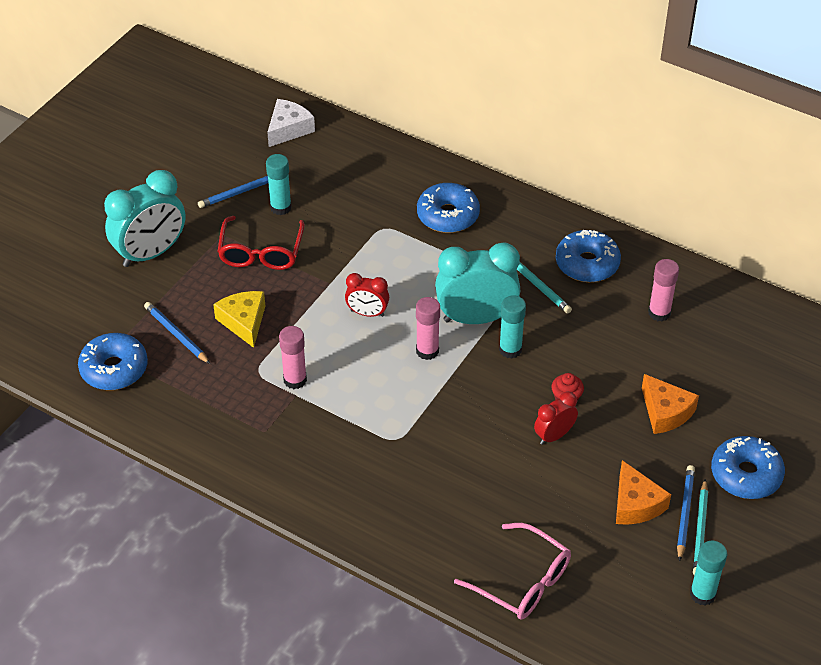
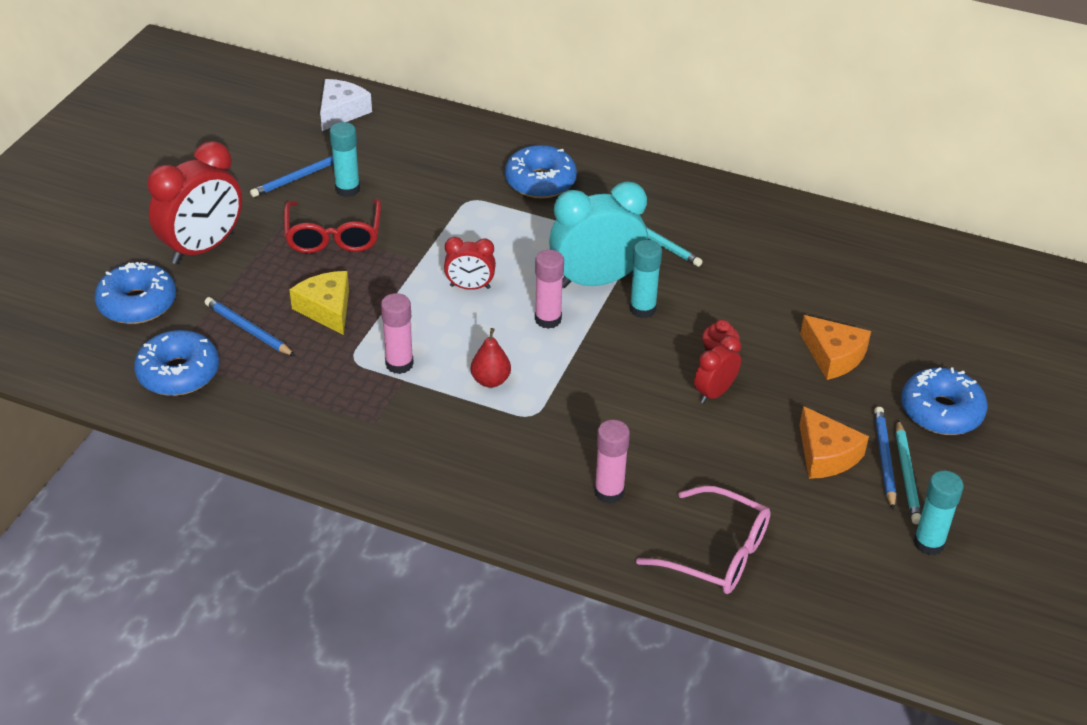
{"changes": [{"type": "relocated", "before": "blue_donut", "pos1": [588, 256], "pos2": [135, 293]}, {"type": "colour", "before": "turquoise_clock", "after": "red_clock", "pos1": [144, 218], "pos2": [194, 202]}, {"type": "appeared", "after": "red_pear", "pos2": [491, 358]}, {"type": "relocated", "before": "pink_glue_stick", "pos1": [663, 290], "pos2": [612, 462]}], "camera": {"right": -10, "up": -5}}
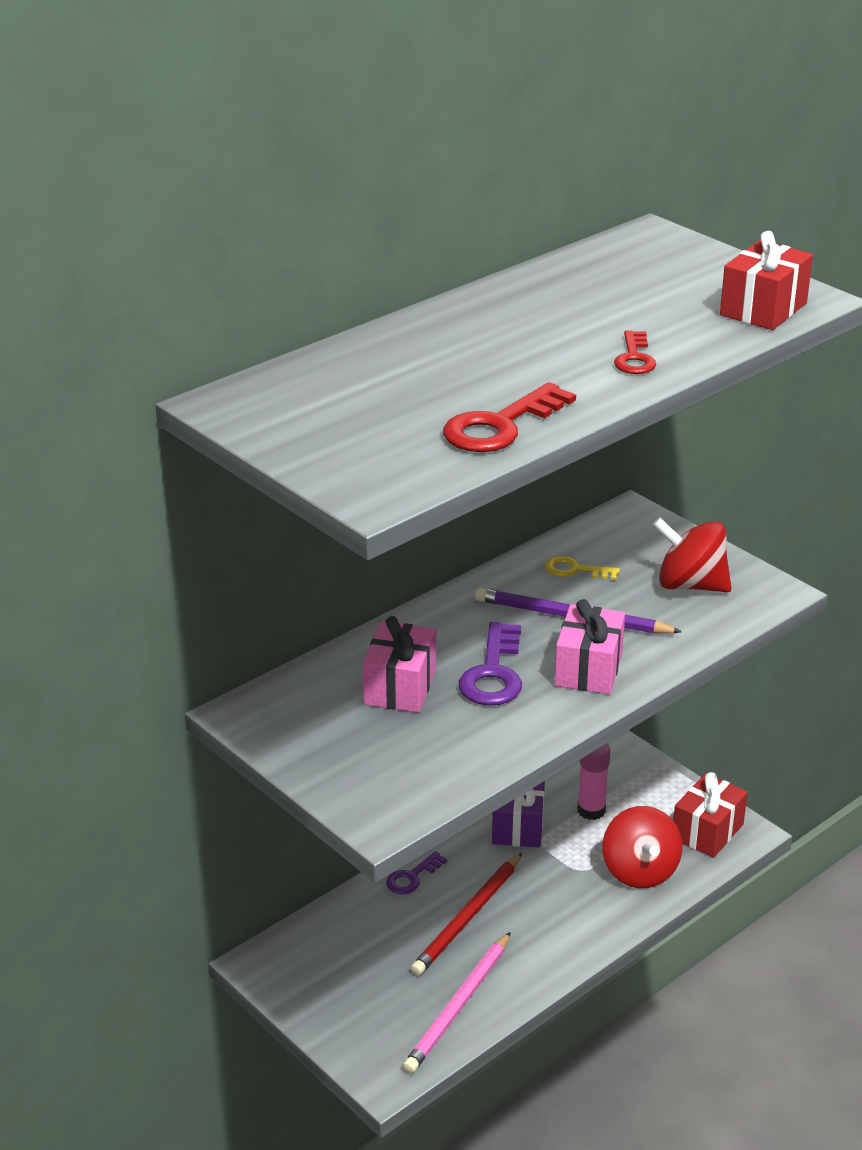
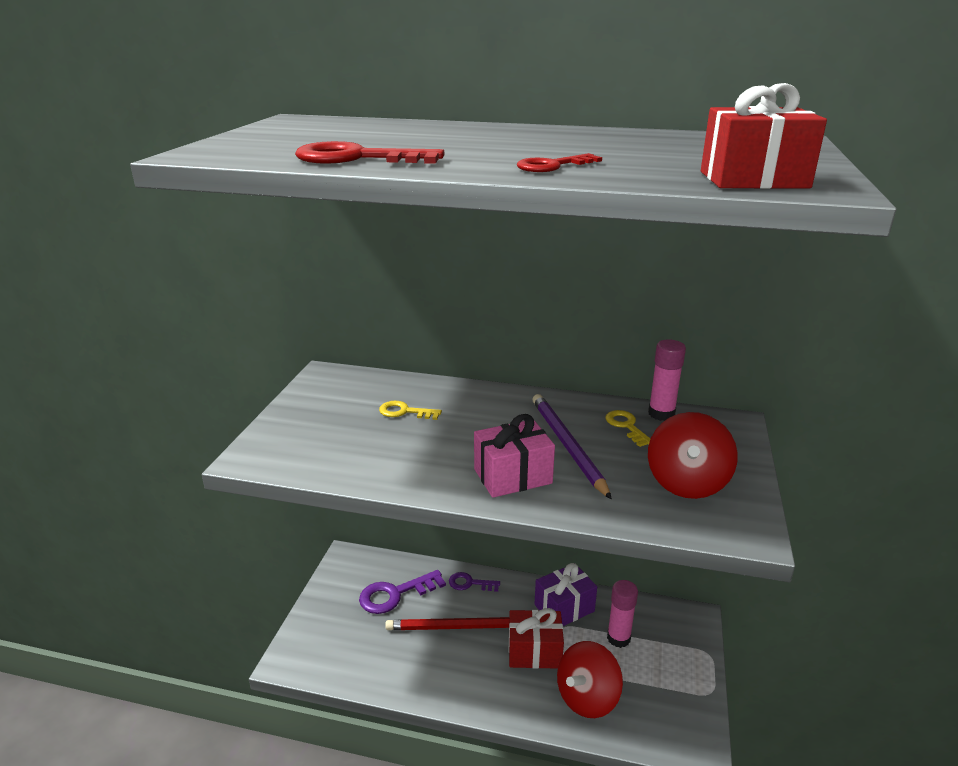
{"changes": [{"type": "relocated", "before": "purple_key", "pos1": [490, 664], "pos2": [402, 592]}, {"type": "exchanged", "before": "pink_gift", "after": "yellow_key", "pos1": [399, 664], "pos2": [410, 410]}, {"type": "relocated", "before": "red_gift", "pos1": [710, 815], "pos2": [536, 638]}, {"type": "appeared", "after": "pink_glue_stick", "pos2": [667, 380]}, {"type": "spun", "before": "red_spinning_top", "pos1": [692, 554], "pos2": [693, 455], "turn": -150}, {"type": "missing", "before": "pink_pencil", "pos1": [457, 1002]}], "camera": {"right": 55, "up": -5}}
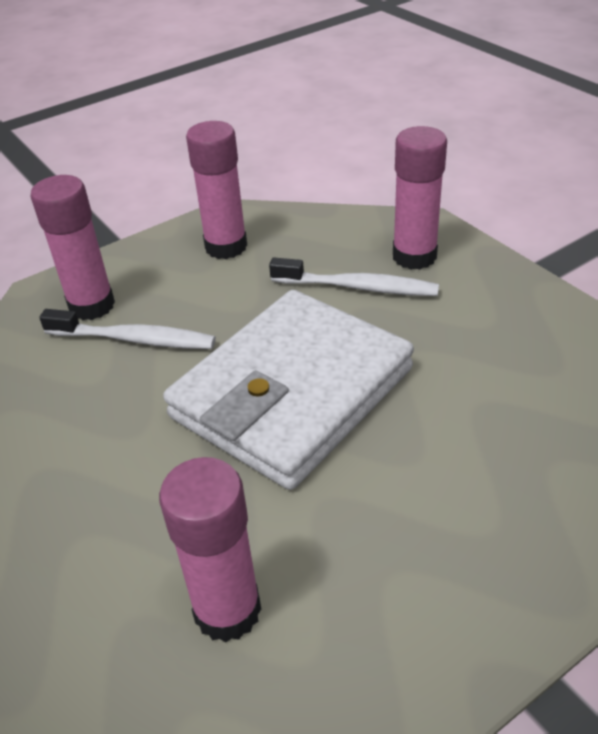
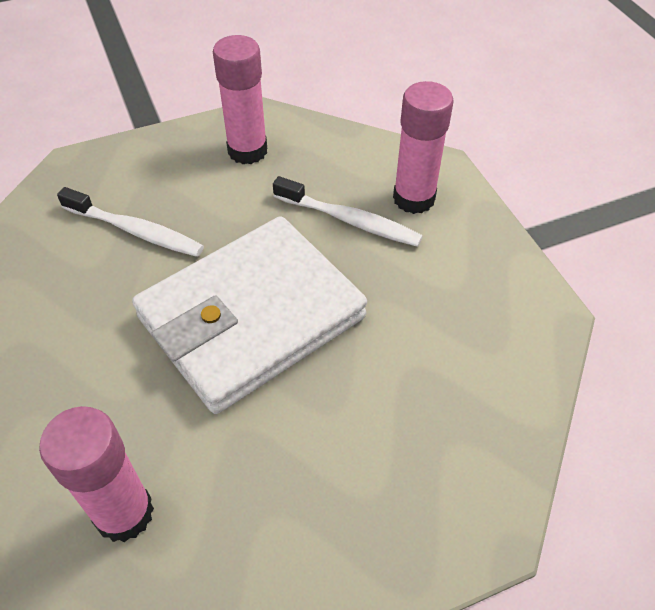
{"changes": [{"type": "missing", "before": "pink_glue_stick", "pos1": [73, 247]}], "camera": {"right": 10, "up": 10}}
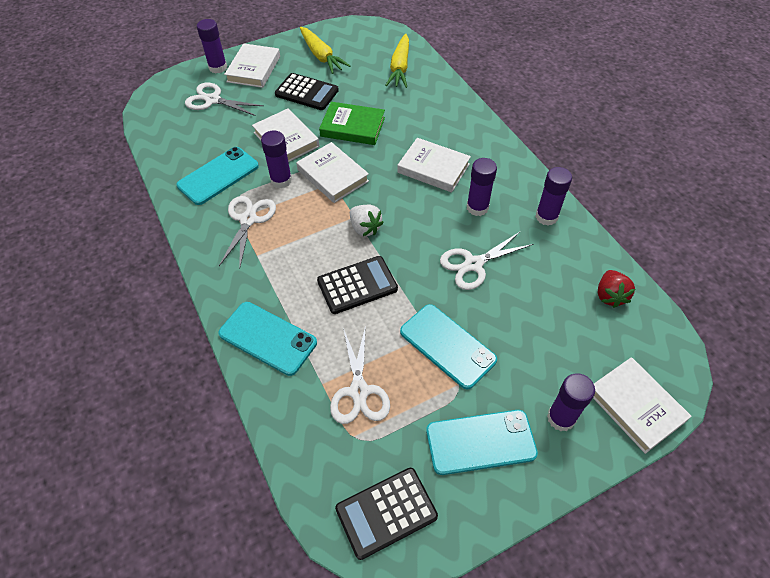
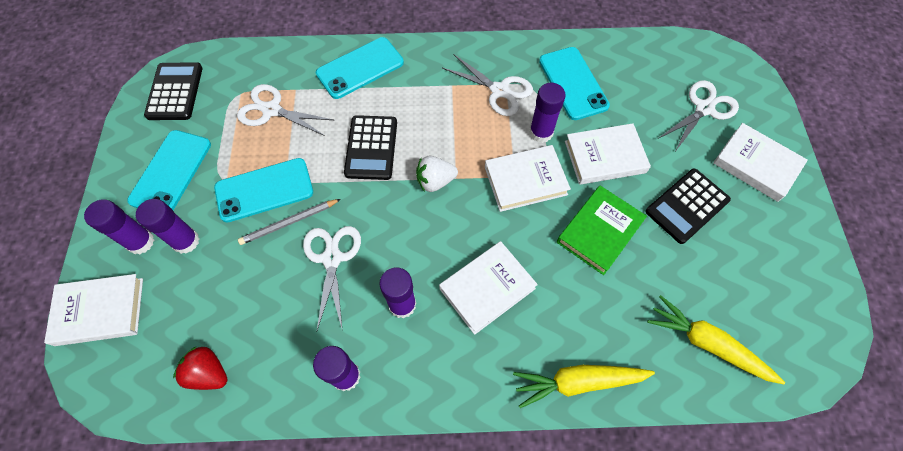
{"changes": [{"type": "relocated", "before": "purple_glue_stick", "pos1": [212, 46], "pos2": [167, 226]}, {"type": "appeared", "after": "grey_pencil", "pos2": [289, 222]}, {"type": "relocated", "before": "yellow_carrot", "pos1": [325, 50], "pos2": [584, 386]}], "camera": {"right": 115, "up": 10}}
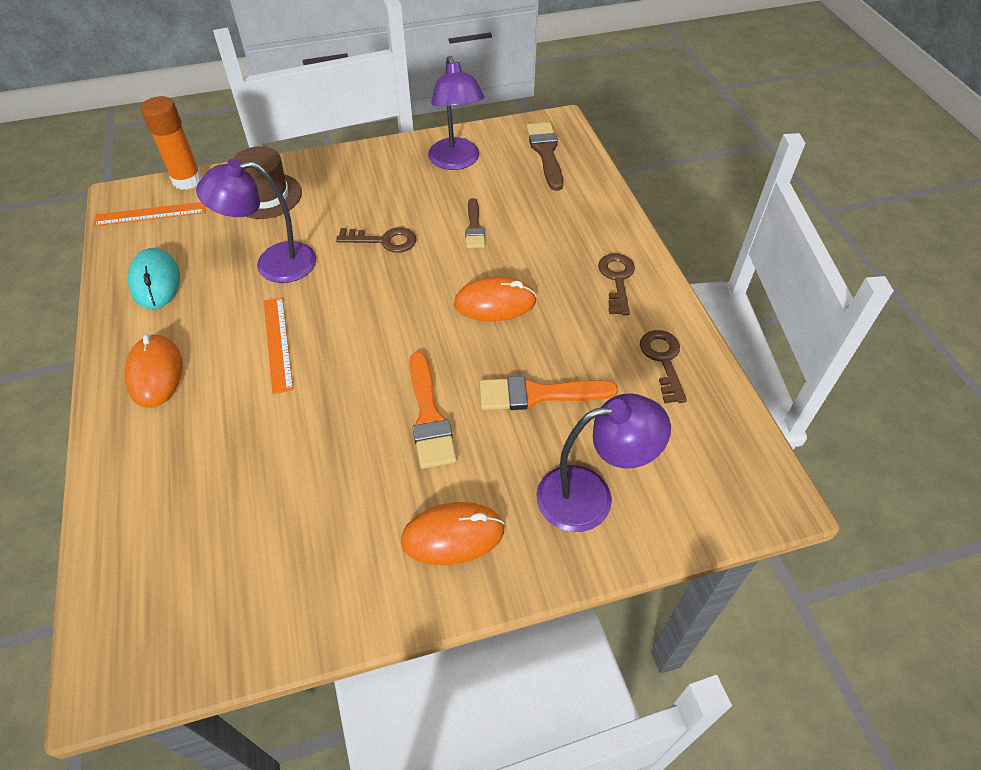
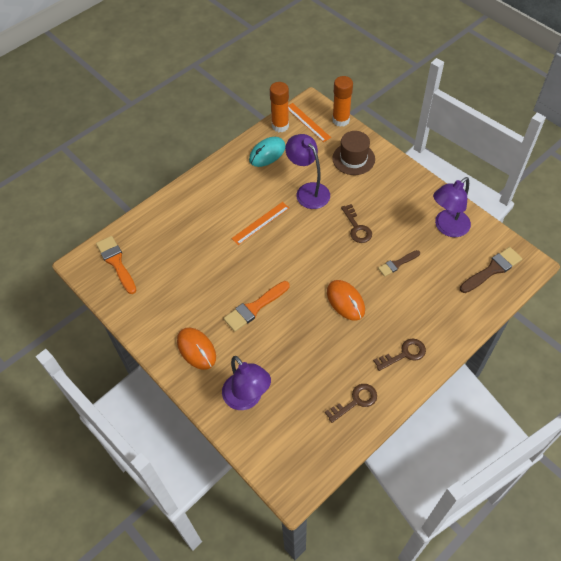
{"changes": [{"type": "relocated", "before": "orange_brush", "pos1": [549, 393], "pos2": [116, 265]}, {"type": "appeared", "after": "orange_glue_stick", "pos2": [279, 107]}, {"type": "missing", "before": "orange_mouse", "pos1": [153, 371]}], "camera": {"right": 65, "up": 5}}
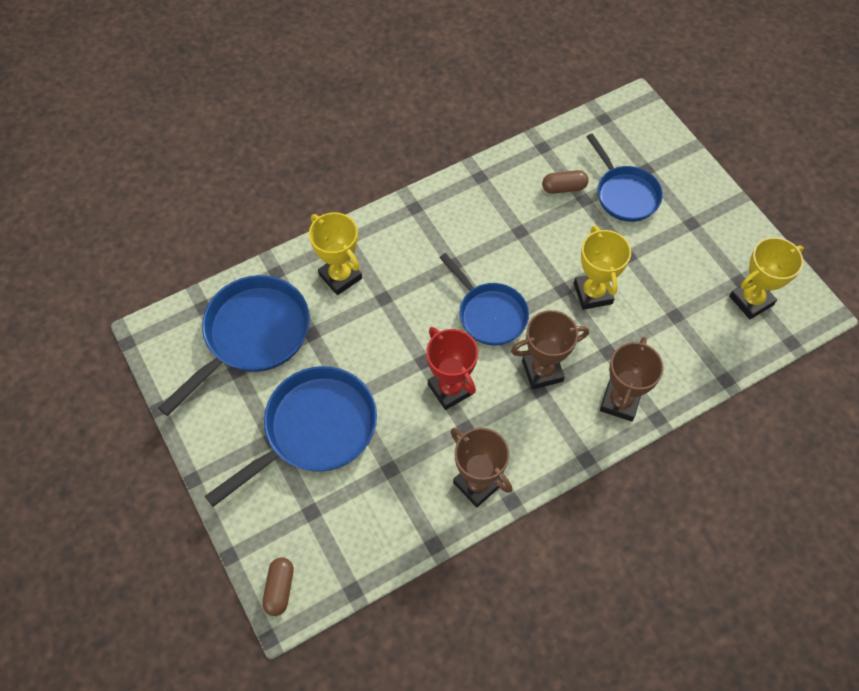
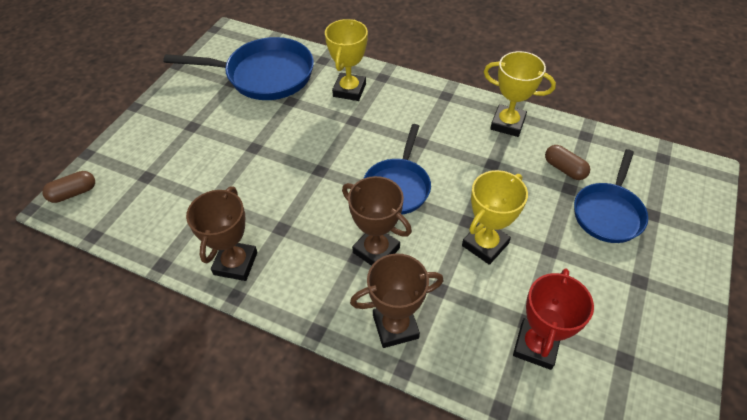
{"changes": [{"type": "relocated", "before": "yellow_trophy", "pos1": [766, 278], "pos2": [520, 94]}, {"type": "relocated", "before": "red_trophy", "pos1": [452, 368], "pos2": [553, 319]}, {"type": "missing", "before": "blue_pan", "pos1": [291, 436]}], "camera": {"right": 55, "up": -10}}
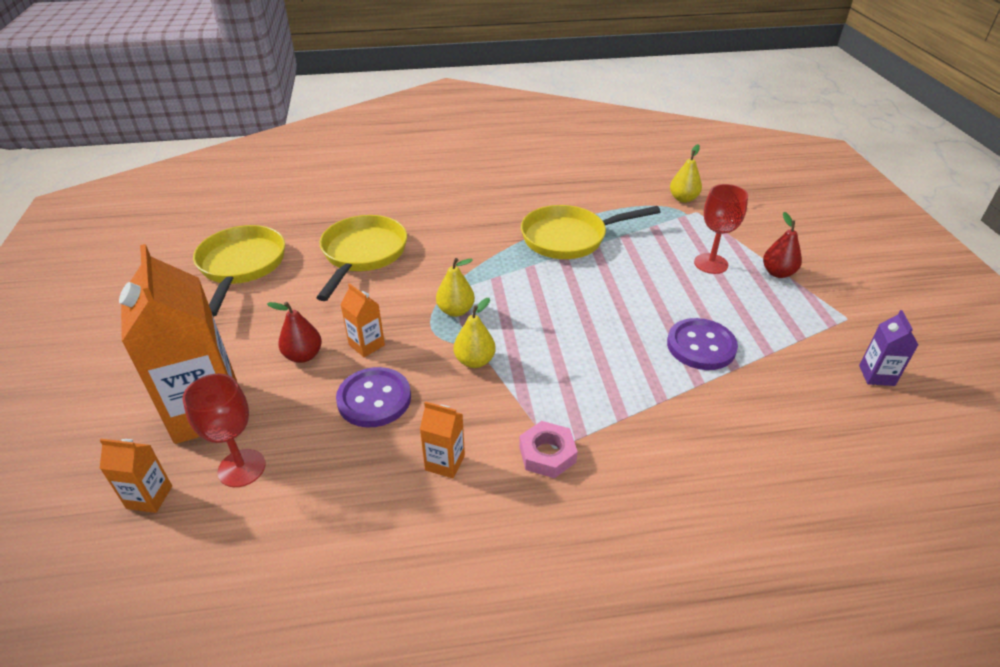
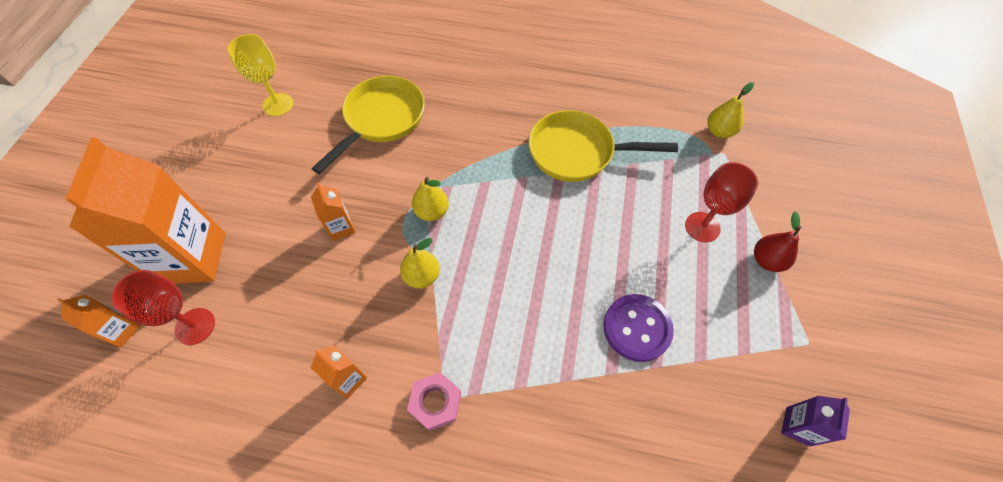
{"changes": [{"type": "exchanged", "before": "yellow_pan", "after": "yellow_goblet", "pos1": [239, 271], "pos2": [260, 75]}, {"type": "missing", "before": "red_pear", "pos1": [294, 332]}, {"type": "missing", "before": "purple_button", "pos1": [373, 397]}], "camera": {"right": 20, "up": 20}}
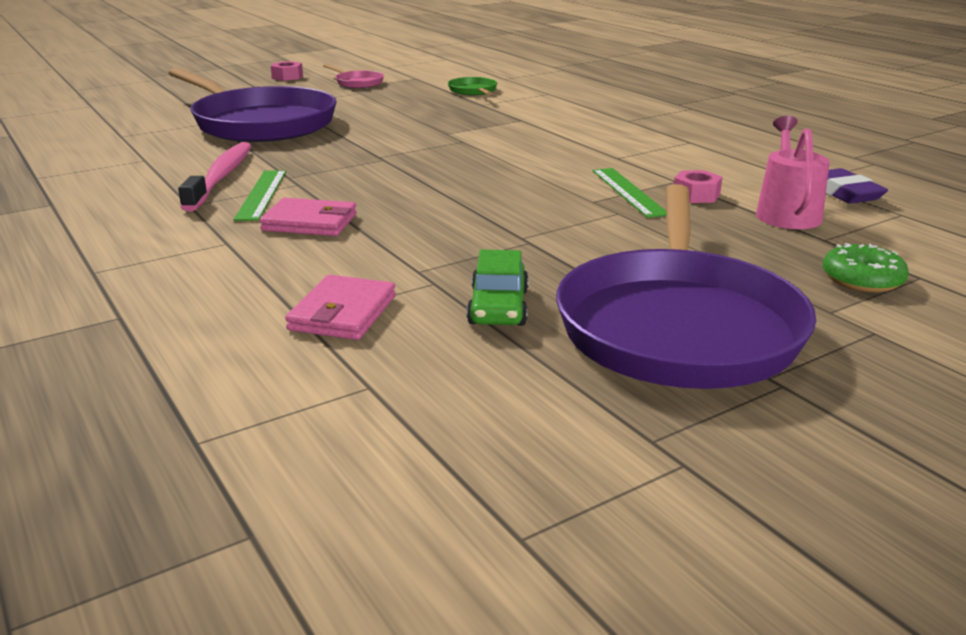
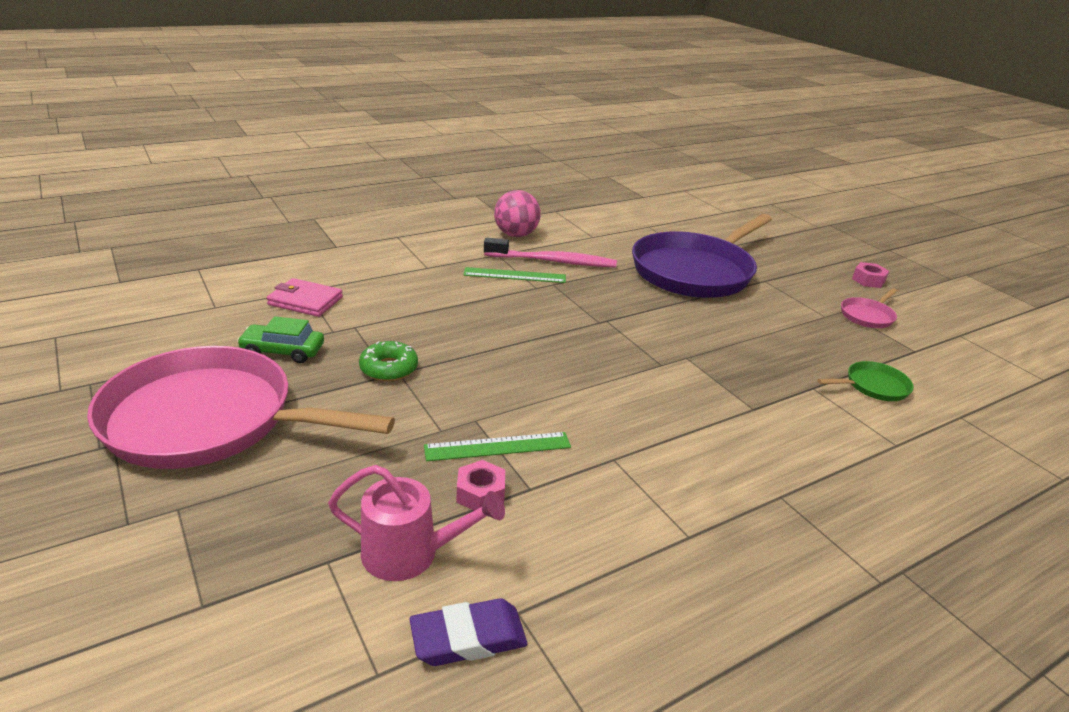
{"changes": [{"type": "colour", "before": "purple_pan", "after": "pink_pan", "pos1": [686, 286], "pos2": [241, 407]}, {"type": "relocated", "before": "green_donut", "pos1": [866, 268], "pos2": [388, 361]}, {"type": "appeared", "after": "pink_ball", "pos2": [517, 213]}, {"type": "missing", "before": "pink_wallet", "pos1": [308, 217]}], "camera": {"right": 90, "up": 5}}
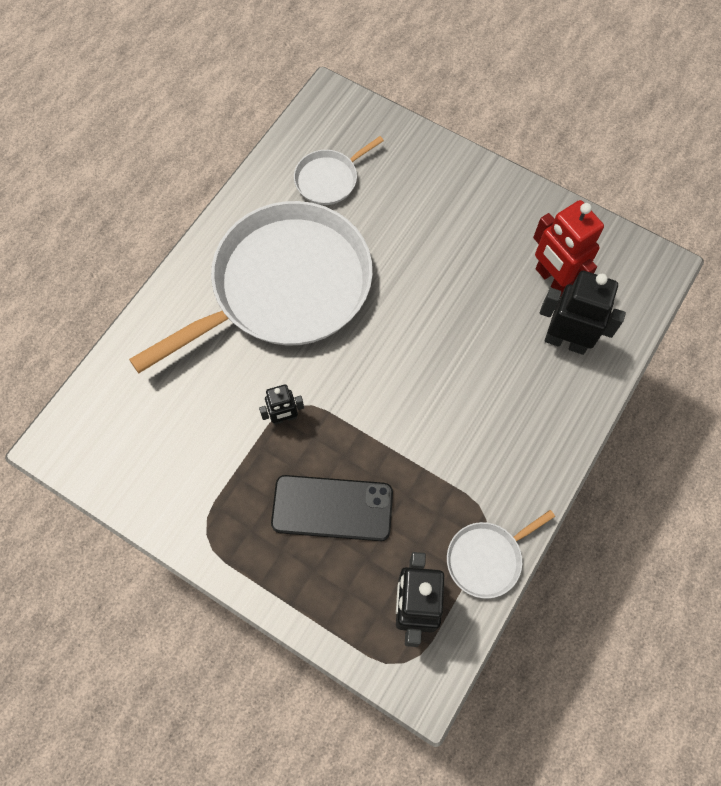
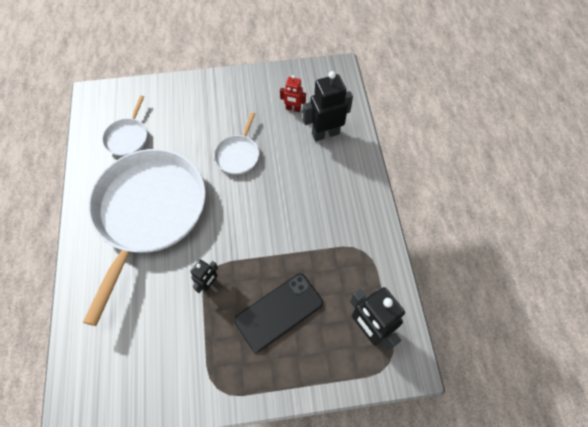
{"changes": [{"type": "relocated", "before": "white_pan", "pos1": [501, 554], "pos2": [236, 143]}, {"type": "size", "before": "red_robot", "pos1": [568, 248], "pos2": [293, 93], "scale": 0.56}], "camera": {"right": -40, "up": -5}}
